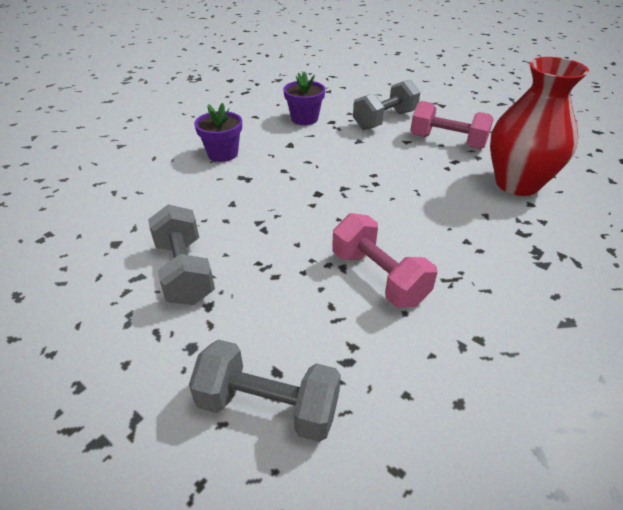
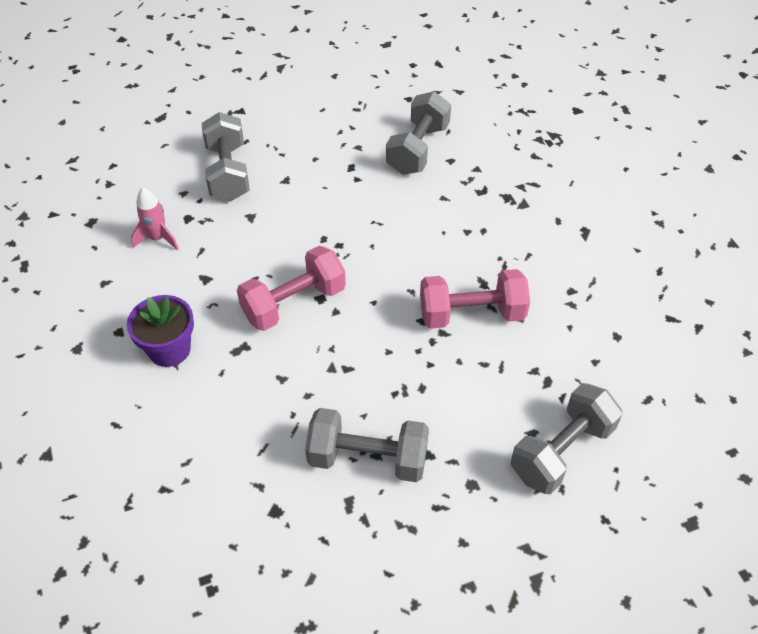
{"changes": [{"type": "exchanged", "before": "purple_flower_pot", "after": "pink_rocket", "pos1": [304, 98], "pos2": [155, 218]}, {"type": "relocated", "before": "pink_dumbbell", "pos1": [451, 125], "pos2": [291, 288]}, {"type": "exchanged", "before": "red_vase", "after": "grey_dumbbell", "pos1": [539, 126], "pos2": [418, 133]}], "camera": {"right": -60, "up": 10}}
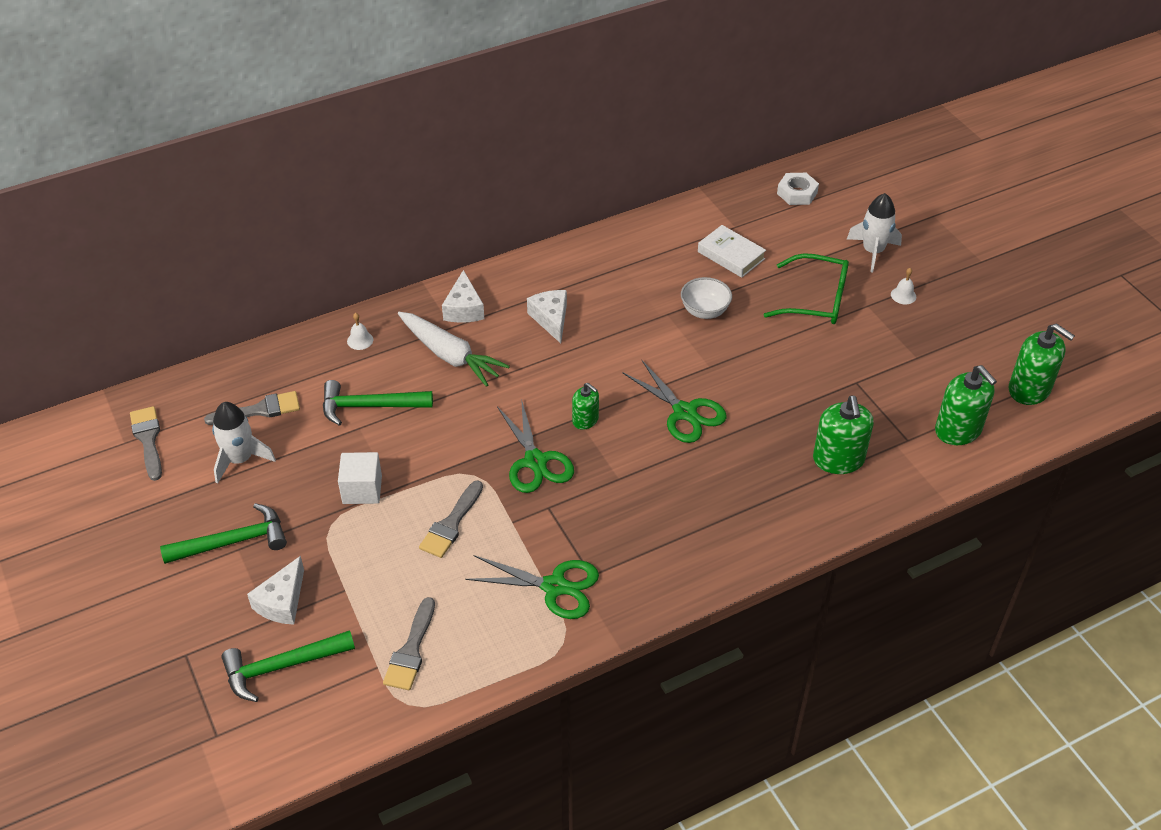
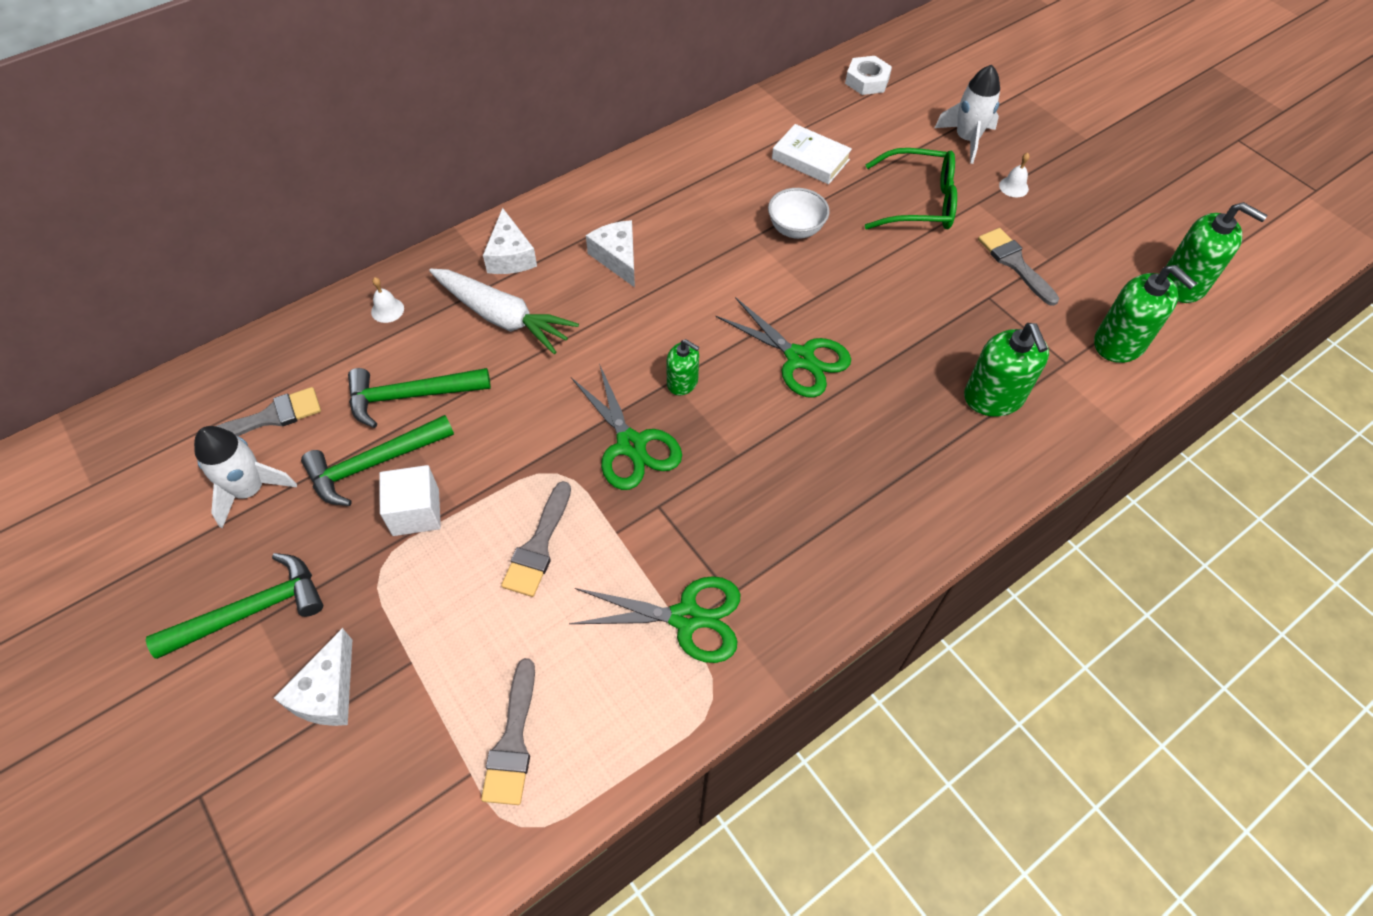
{"changes": [{"type": "relocated", "before": "green_hammer", "pos1": [288, 666], "pos2": [377, 460]}, {"type": "relocated", "before": "grey_brush", "pos1": [146, 443], "pos2": [1018, 267]}], "camera": {"right": -10, "up": 10}}
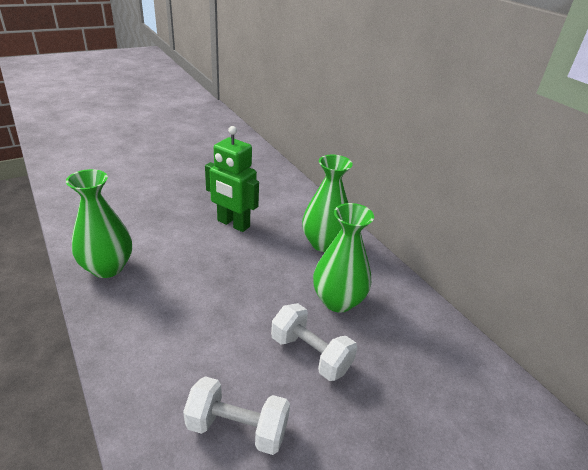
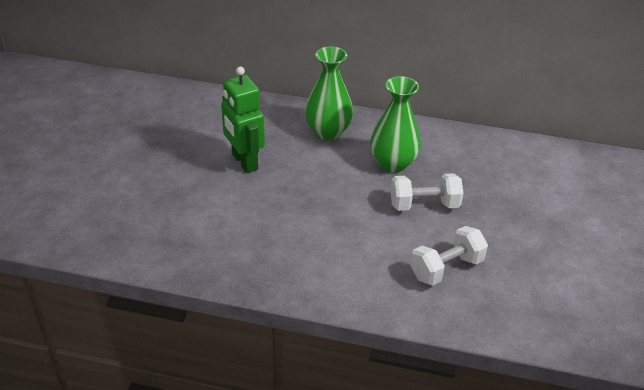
{"changes": [{"type": "spun", "before": "green_robot", "pos1": [232, 179], "pos2": [243, 120], "turn": 75}, {"type": "missing", "before": "green_vase", "pos1": [99, 223]}], "camera": {"right": -45, "up": 5}}
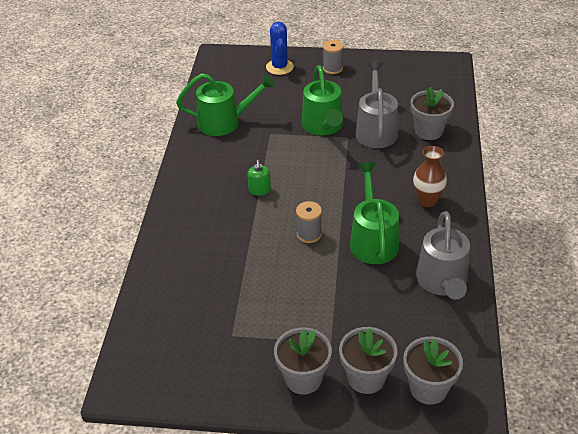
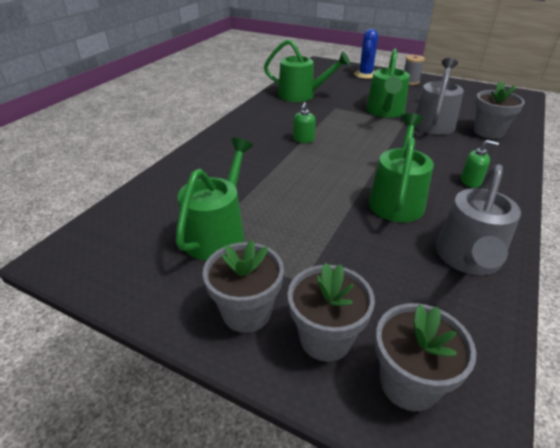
{"changes": [{"type": "appeared", "after": "green_watering_can", "pos2": [214, 199]}, {"type": "exchanged", "before": "brown_vase", "after": "green_soap_dispenser", "pos1": [430, 176], "pos2": [480, 164]}, {"type": "missing", "before": "grey_spool", "pos1": [309, 222]}], "camera": {"right": 20, "up": -5}}
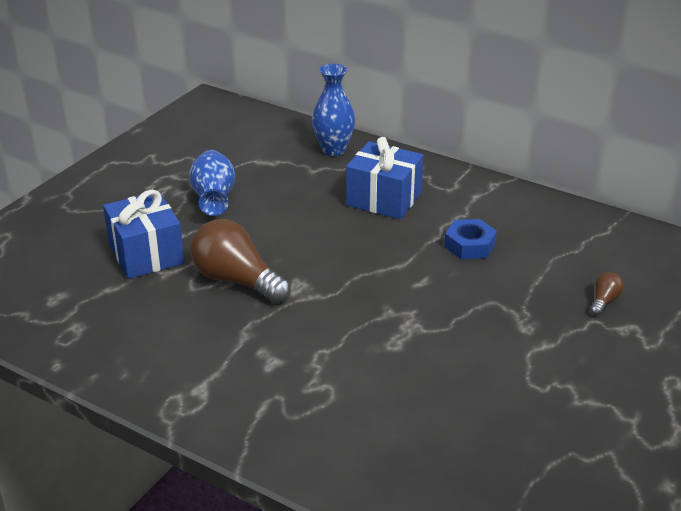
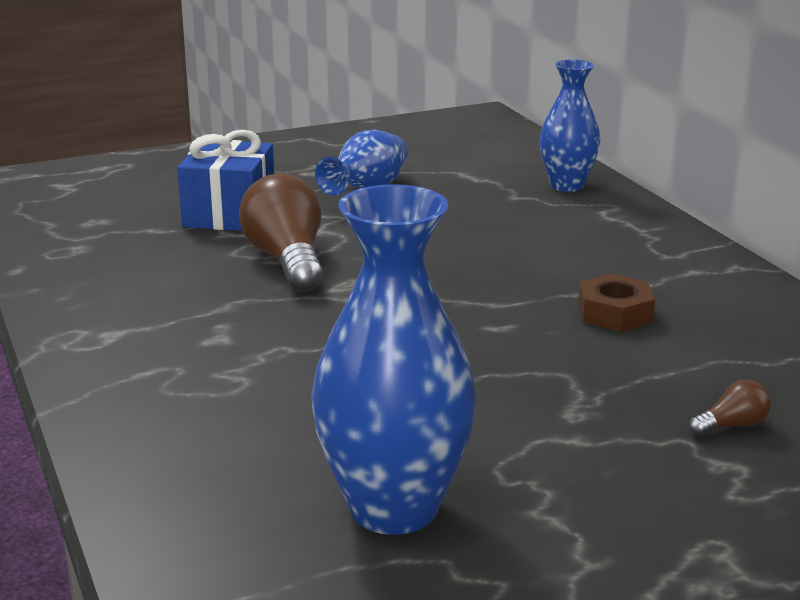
{"changes": [{"type": "appeared", "after": "blue_vase", "pos2": [393, 359]}, {"type": "colour", "before": "blue_nut", "after": "brown_nut", "pos1": [470, 239], "pos2": [616, 302]}, {"type": "missing", "before": "blue_gift", "pos1": [385, 178]}], "camera": {"right": 35, "up": -10}}
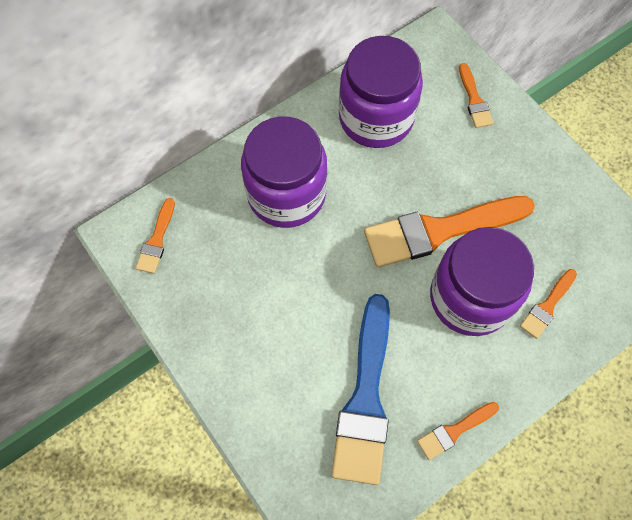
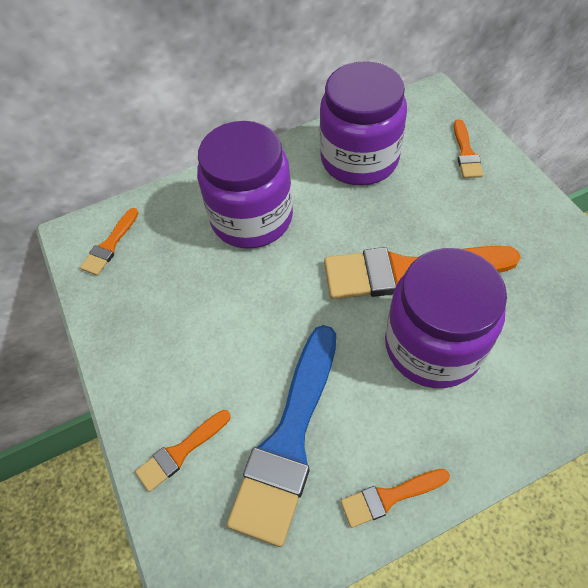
{"changes": [{"type": "relocated", "before": "orange_brush", "pos1": [548, 304], "pos2": [183, 451]}], "camera": {"right": 15, "up": -10}}
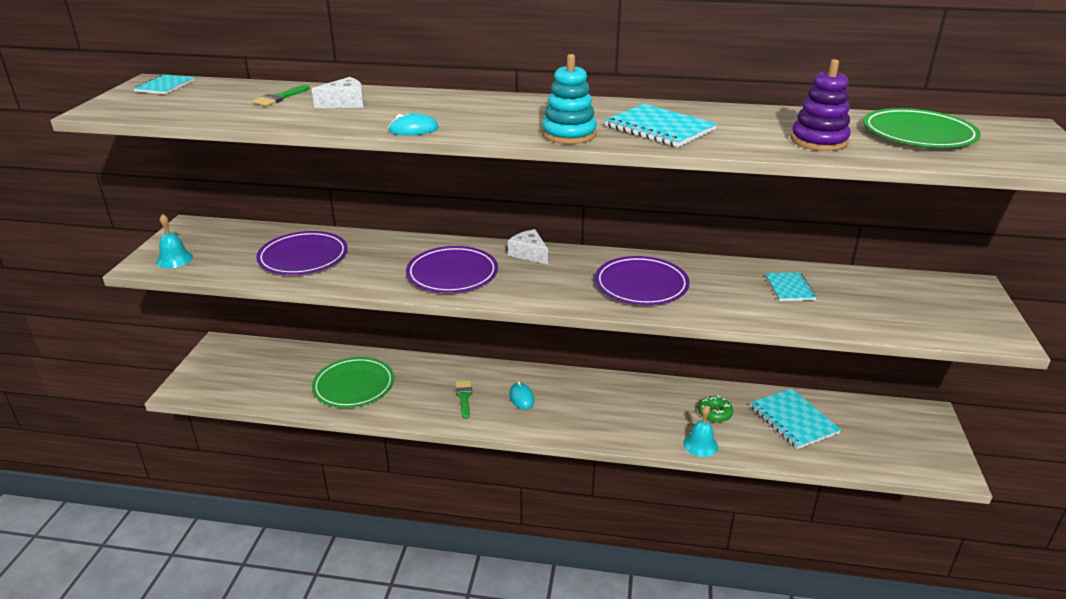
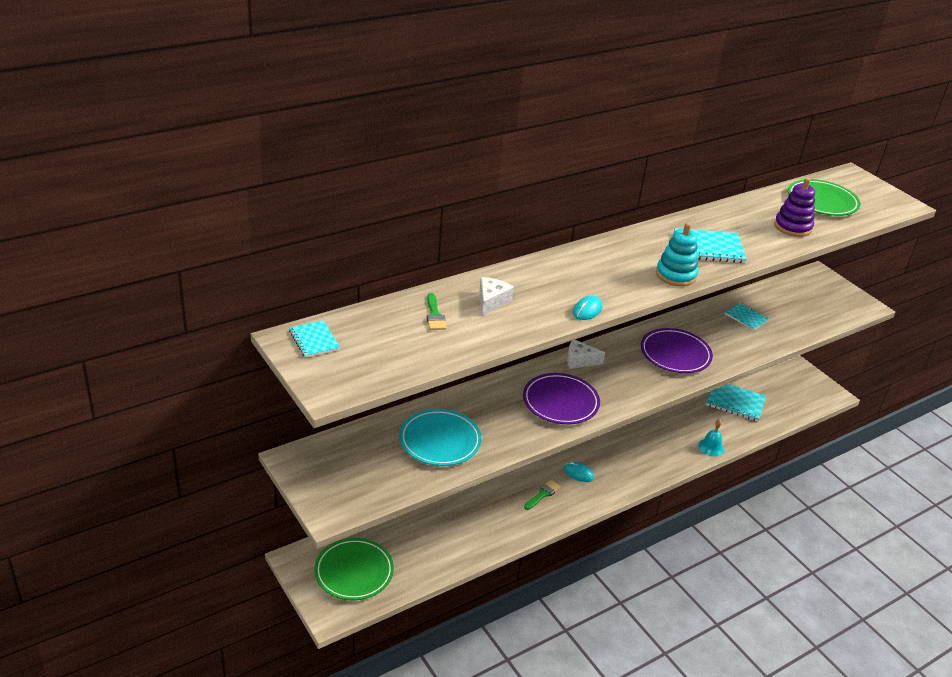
{"changes": [{"type": "relocated", "before": "green_plate", "pos1": [353, 382], "pos2": [354, 569]}, {"type": "colour", "before": "purple_plate", "after": "turquoise_plate", "pos1": [302, 253], "pos2": [440, 437]}, {"type": "spun", "before": "green_brush", "pos1": [464, 400], "pos2": [542, 495], "turn": 90}, {"type": "missing", "before": "turquoise_bell", "pos1": [174, 241]}, {"type": "missing", "before": "green_donut", "pos1": [715, 409]}], "camera": {"right": -45, "up": 5}}
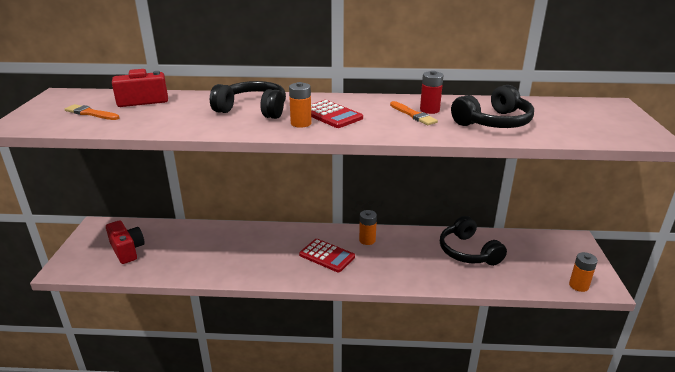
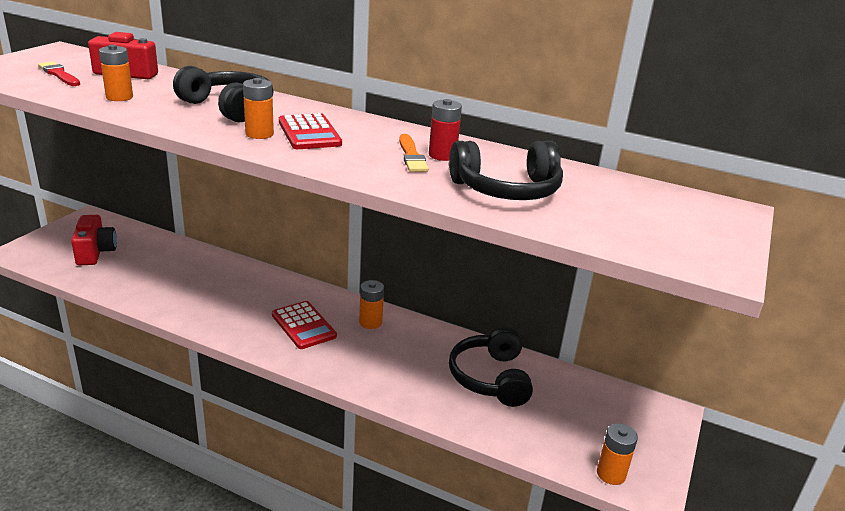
{"changes": [{"type": "colour", "before": "orange_brush", "after": "red_brush", "pos1": [92, 112], "pos2": [59, 73]}, {"type": "appeared", "after": "orange_battery", "pos2": [116, 73]}], "camera": {"right": 20, "up": 0}}
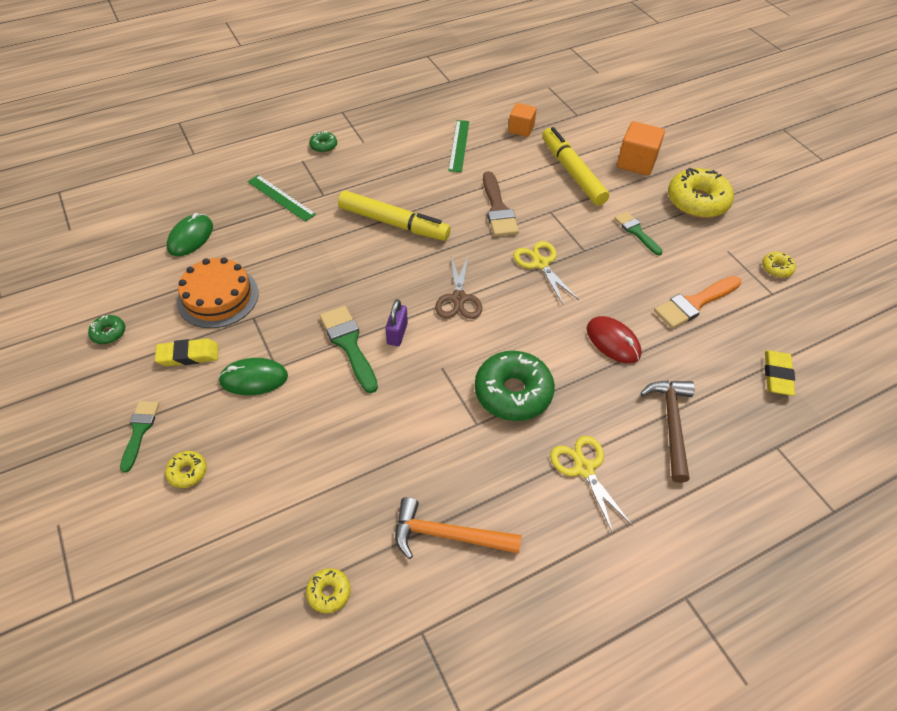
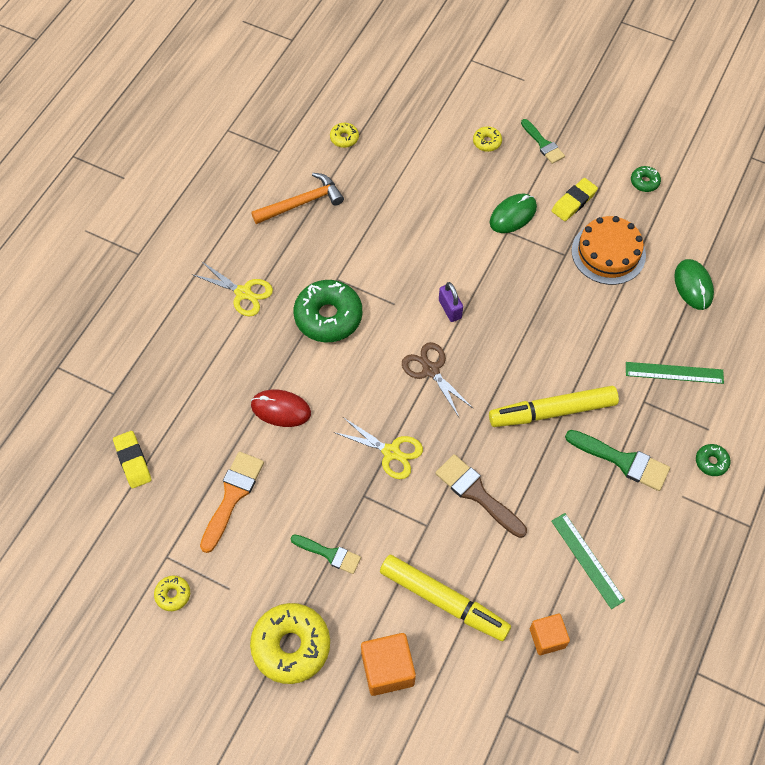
{"changes": [{"type": "relocated", "before": "green_brush", "pos1": [349, 349], "pos2": [617, 460]}, {"type": "missing", "before": "brown_hammer", "pos1": [667, 432]}], "camera": {"right": 145, "up": 10}}
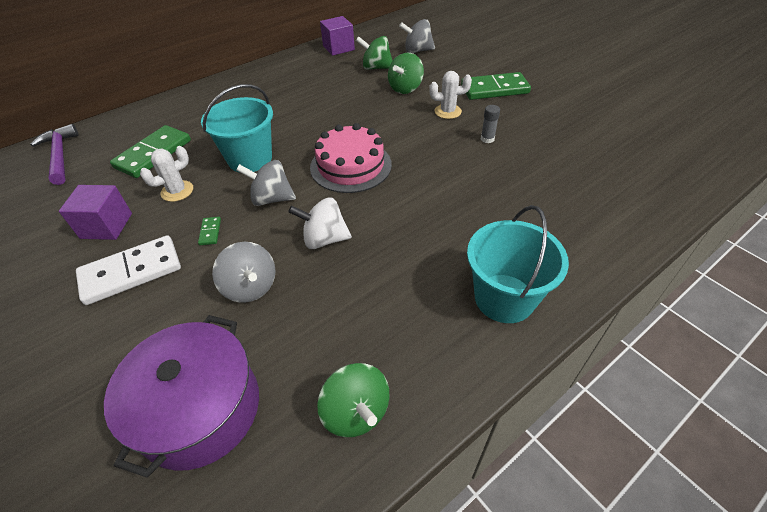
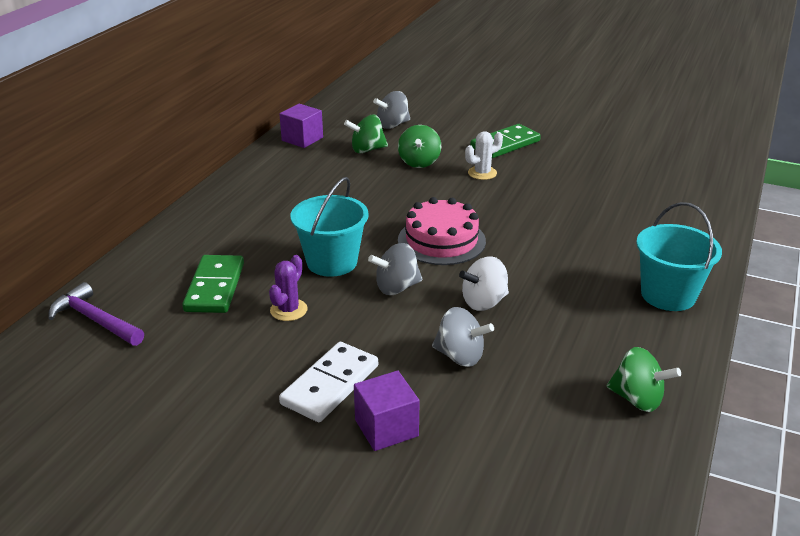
{"changes": [{"type": "colour", "before": "white_cactus", "after": "purple_cactus", "pos1": [166, 174], "pos2": [288, 288]}, {"type": "relocated", "before": "purple_cube", "pos1": [95, 212], "pos2": [387, 411]}, {"type": "missing", "before": "purple_pot", "pos1": [181, 396]}, {"type": "missing", "before": "green_domino", "pos1": [209, 231]}, {"type": "missing", "before": "grey_glue_stick", "pos1": [490, 124]}], "camera": {"right": -30, "up": -15}}
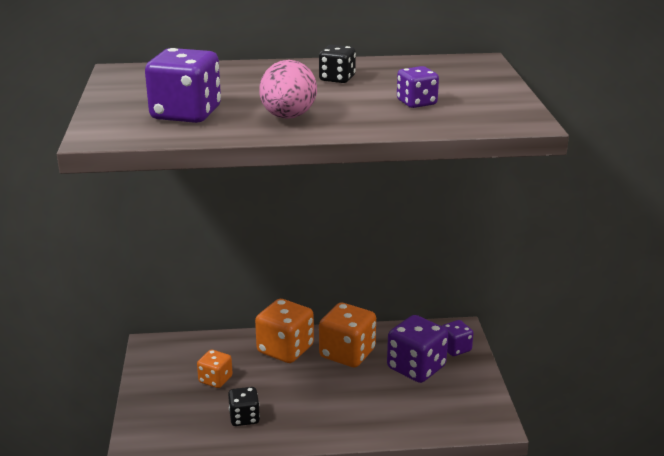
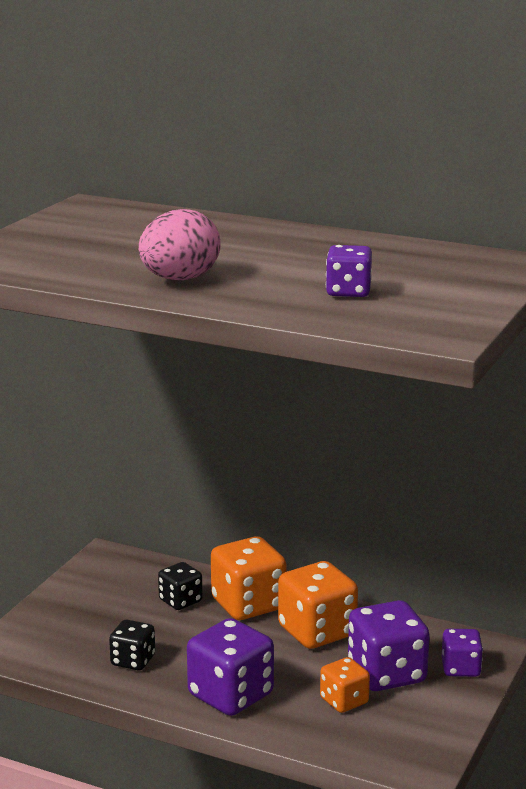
{"changes": [{"type": "relocated", "before": "black_dice", "pos1": [337, 64], "pos2": [180, 586]}, {"type": "relocated", "before": "purple_dice", "pos1": [183, 85], "pos2": [230, 667]}, {"type": "relocated", "before": "orange_dice", "pos1": [214, 369], "pos2": [345, 685]}], "camera": {"right": 30, "up": -5}}
